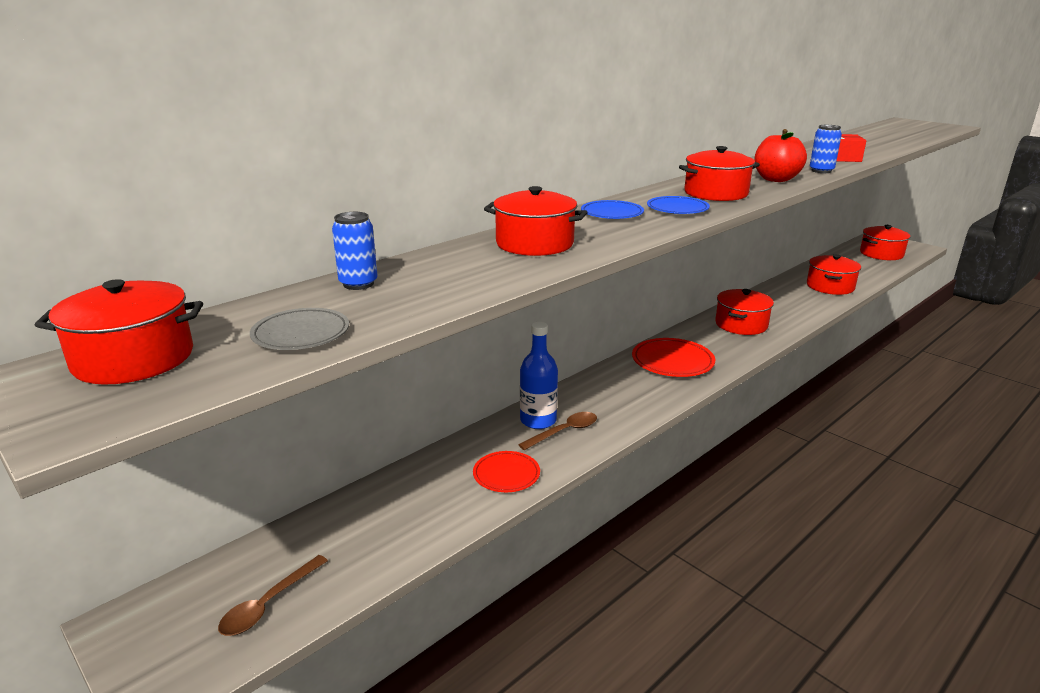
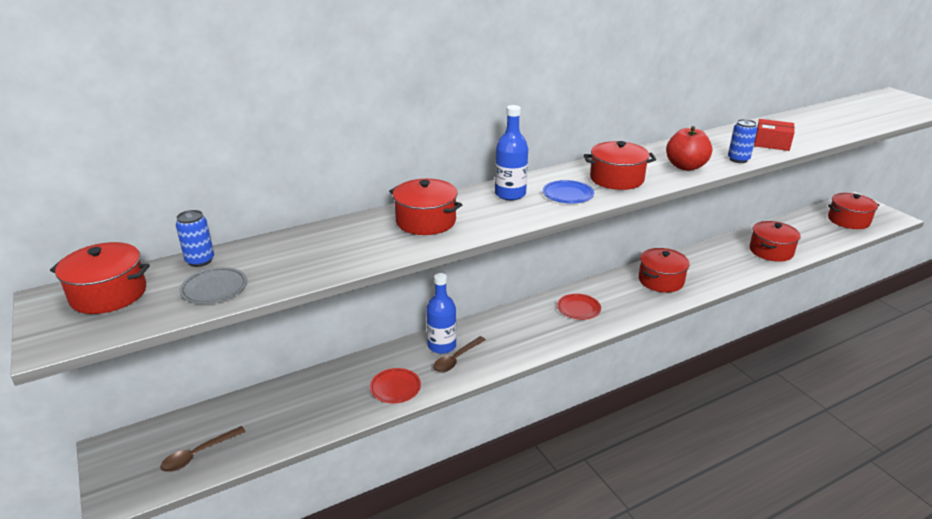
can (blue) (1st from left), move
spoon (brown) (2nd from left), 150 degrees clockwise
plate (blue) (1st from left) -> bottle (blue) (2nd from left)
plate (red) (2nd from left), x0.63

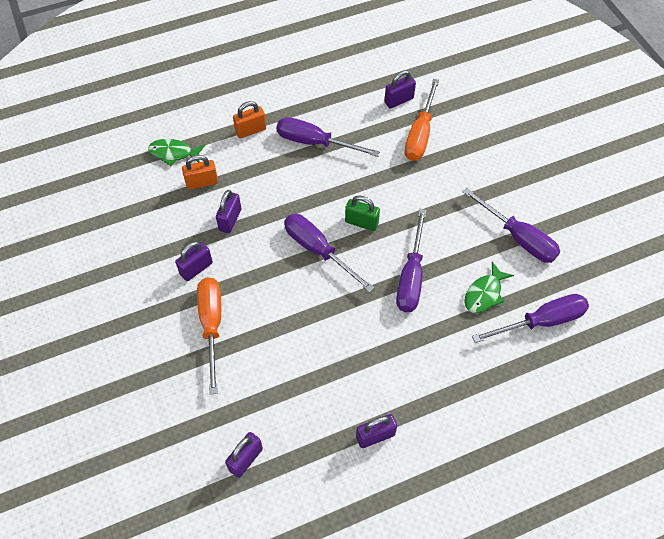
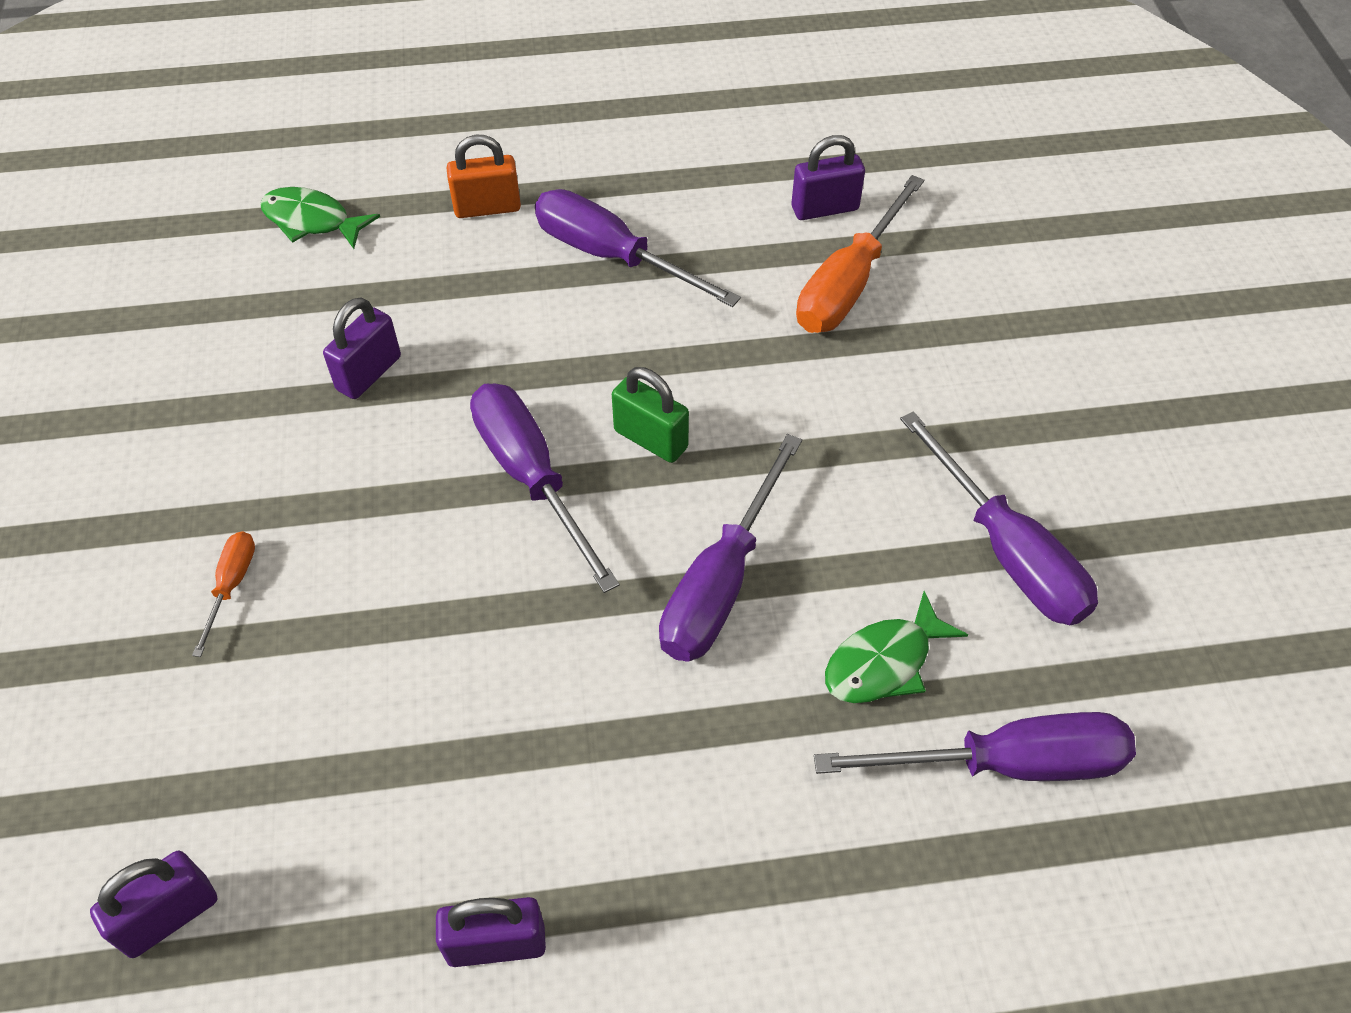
screwdriver (orange) (1st from left), x0.49
padlock (purple) (1st from left) -> none
padlock (orange) (1st from left) -> none

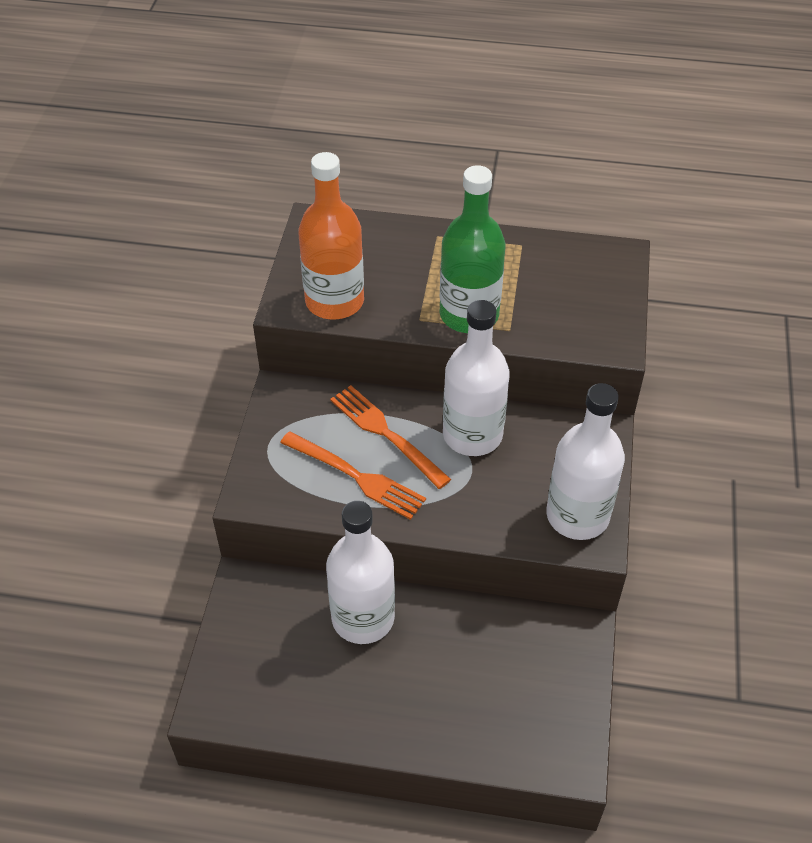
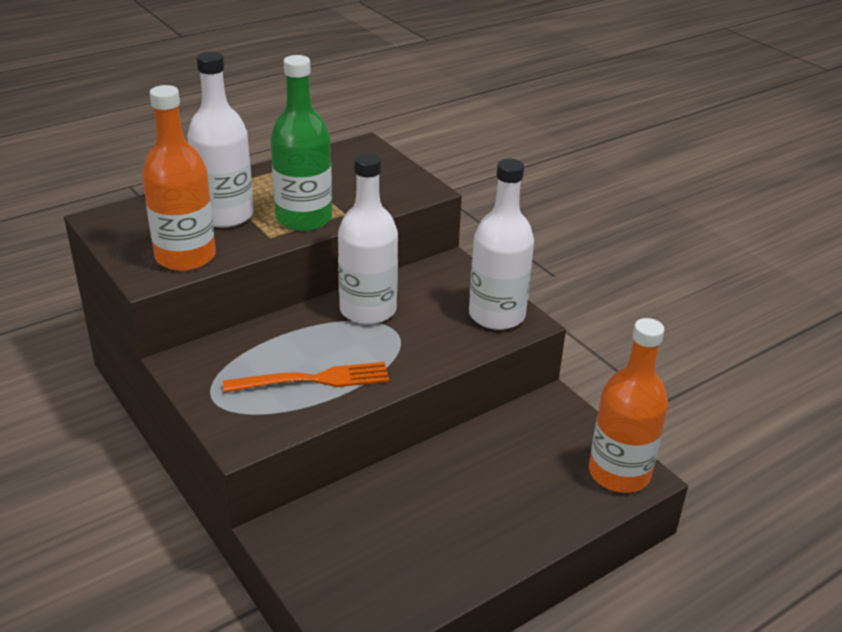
bottle (white) (1st from left), move
none -> bottle (orange) (2nd from left)
fork (orange) (2nd from left) -> none

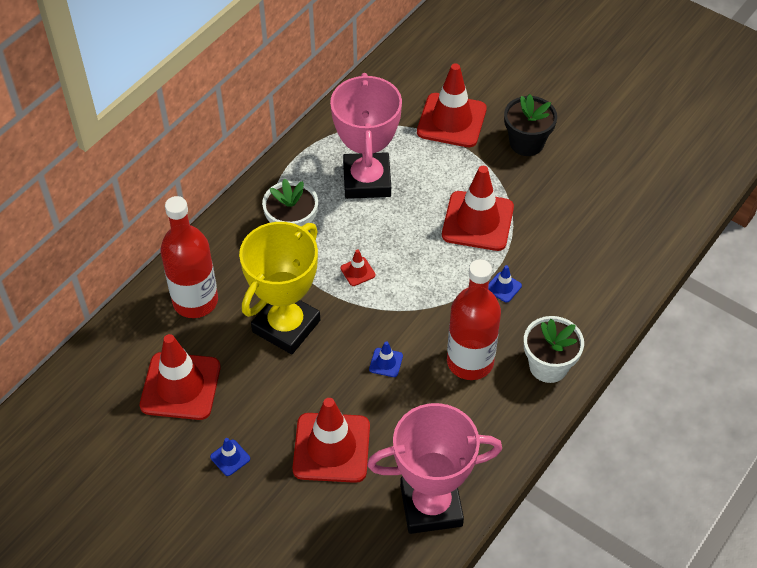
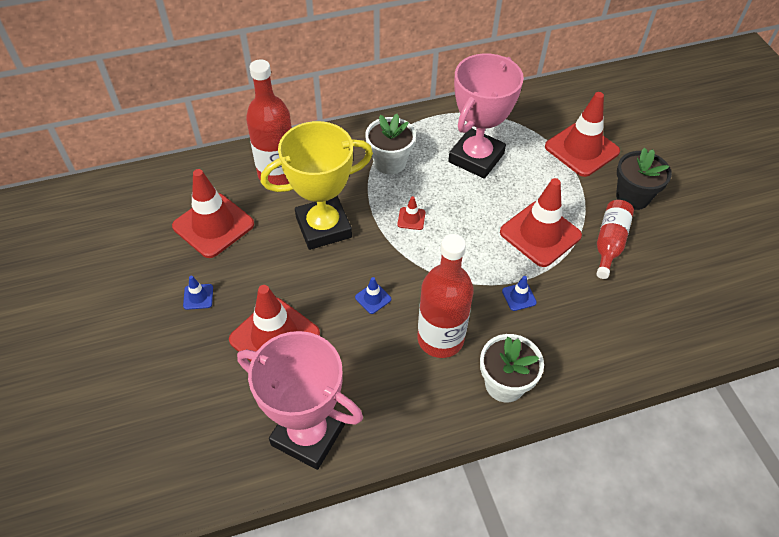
none -> bottle (red) (3rd from left)

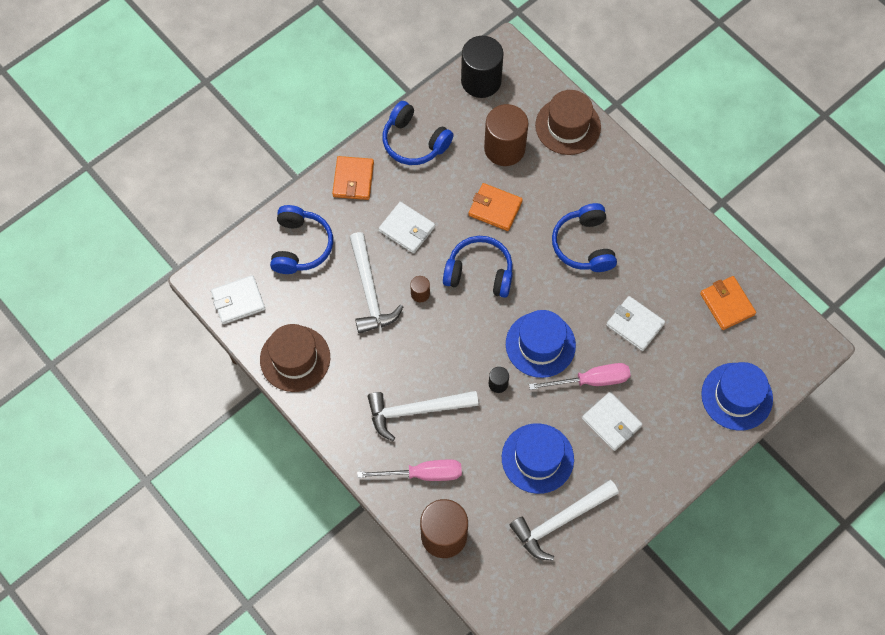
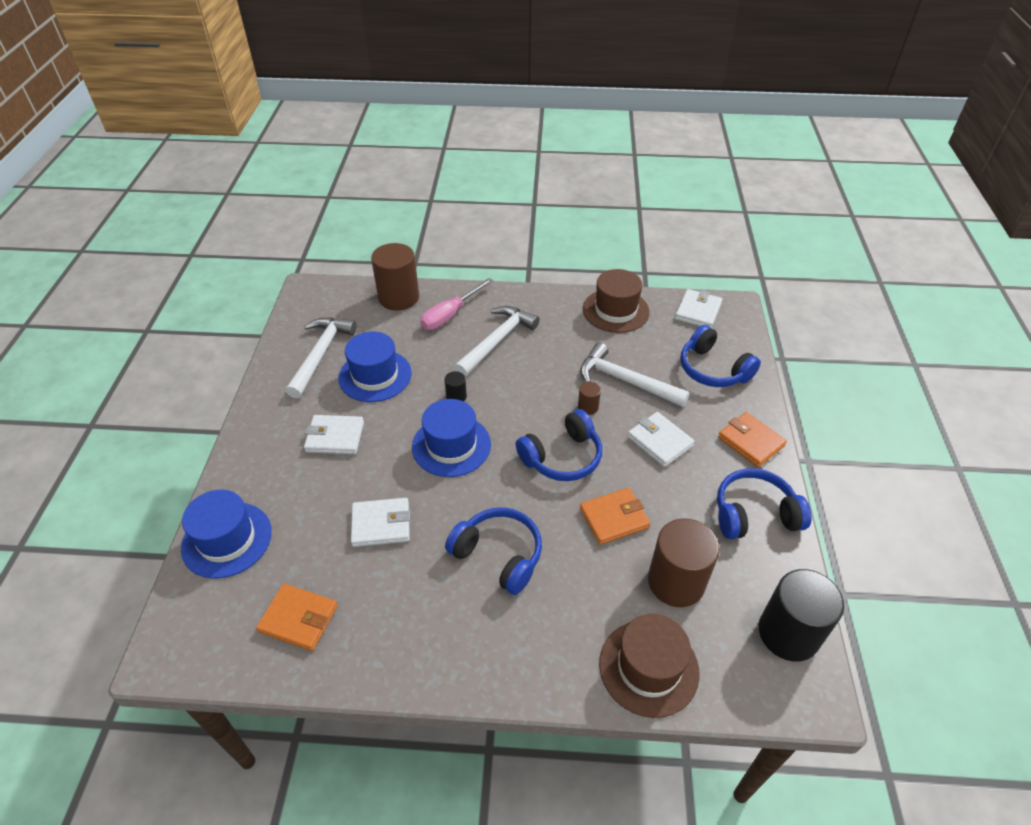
wallet (white) (2nd from left in the first image) -> wallet (white) (3rd from left), 60 degrees clockwise
screwdriver (pink) (2nd from left) -> none

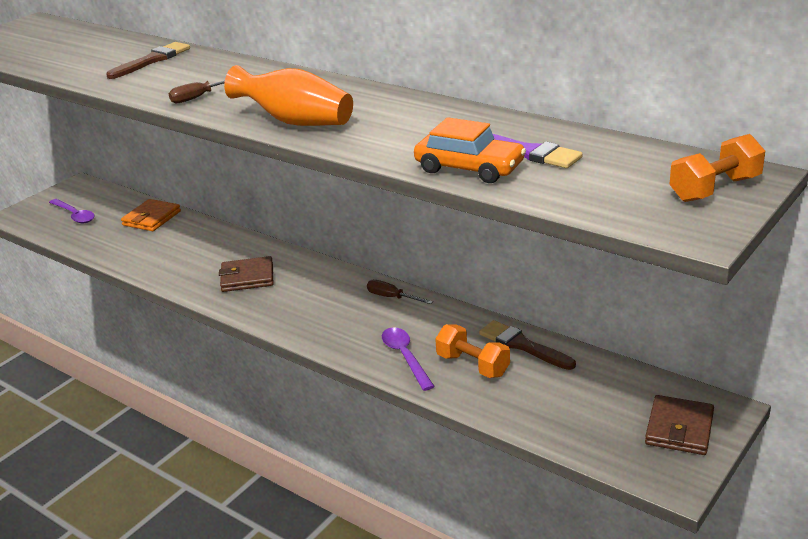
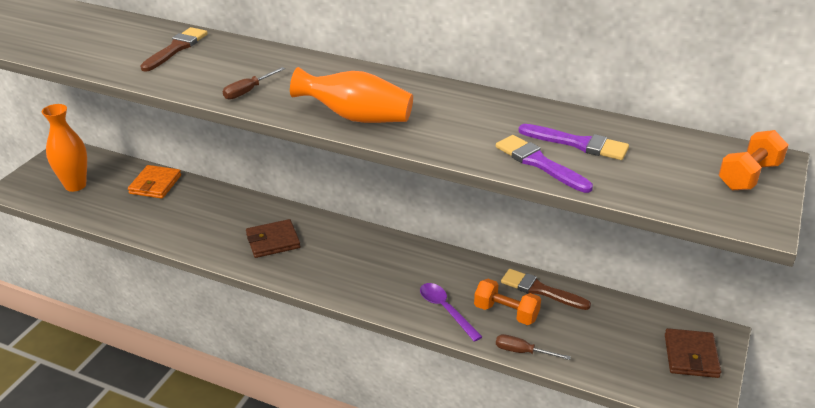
spoon (purple) (1st from left) -> vase (orange) (1st from left)
car (orange) -> brush (purple) (1st from left)
screwdriver (brown) (2nd from left), move

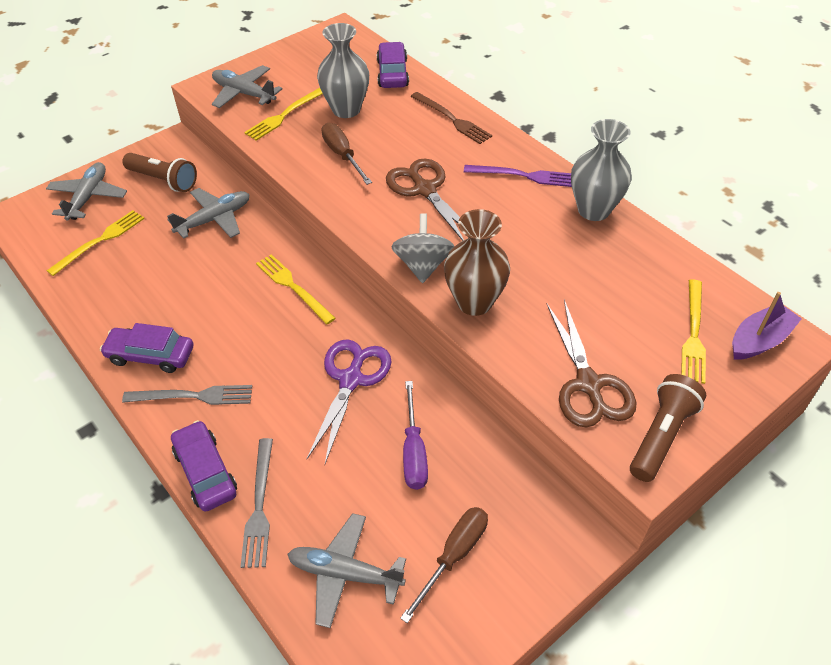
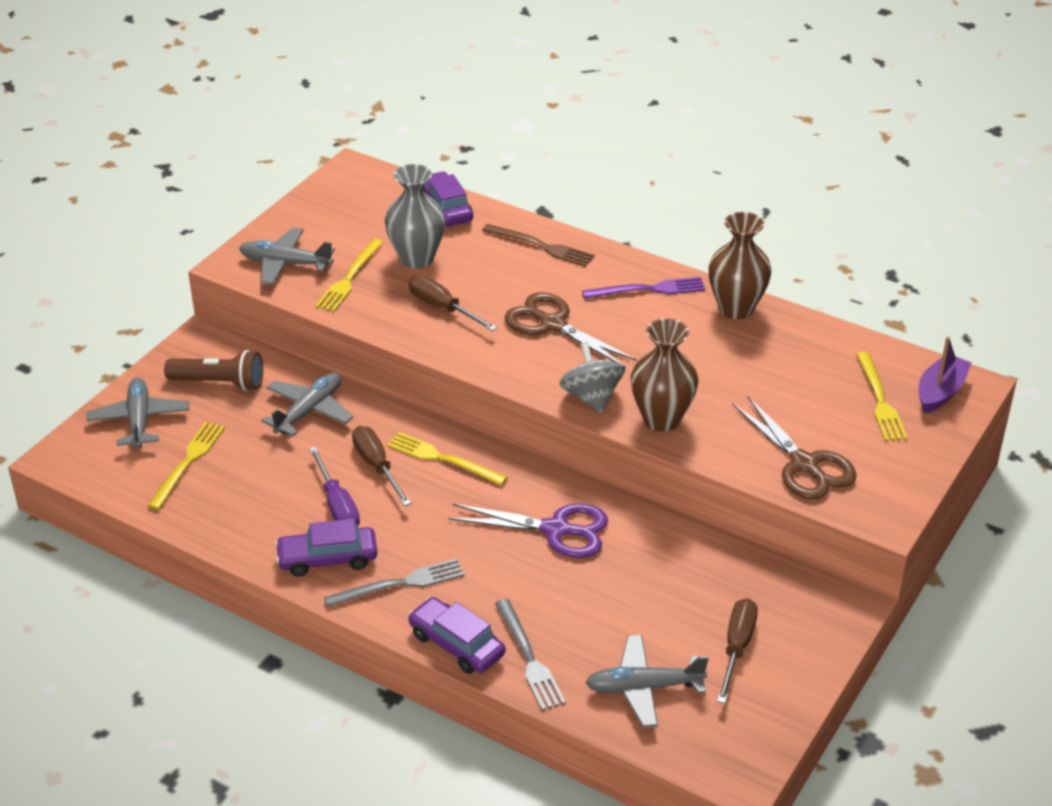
screwdriver (purple), move
none -> screwdriver (brown) (1st from left)
scissors (purple), 105 degrees clockwise
vase (grey) (2nd from left) -> vase (brown) (2nd from left)
flashlight (brown) (2nd from left) -> none

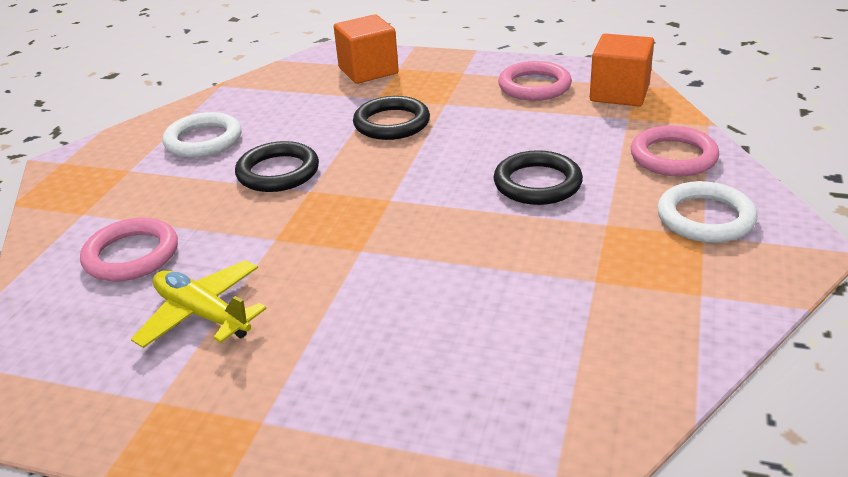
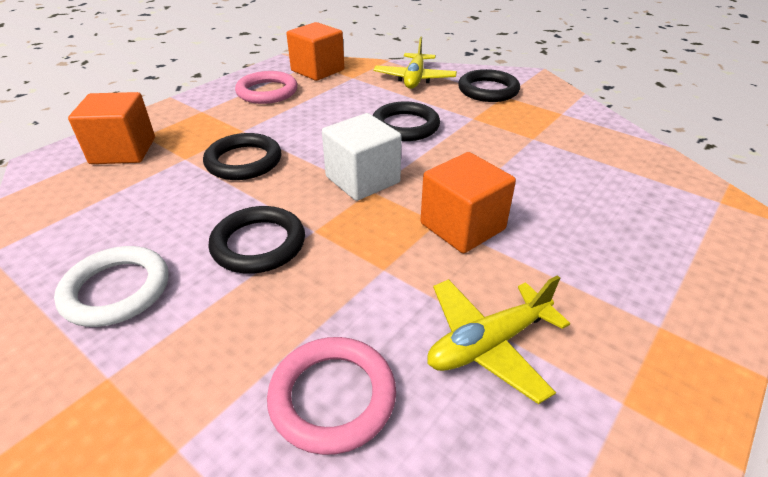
none -> cube (white)
ring (pink) (3rd from left) -> plane (yellow) (1st from left)
none -> cube (orange) (3rd from left)
ring (white) (2nd from left) -> ring (black) (4th from left)

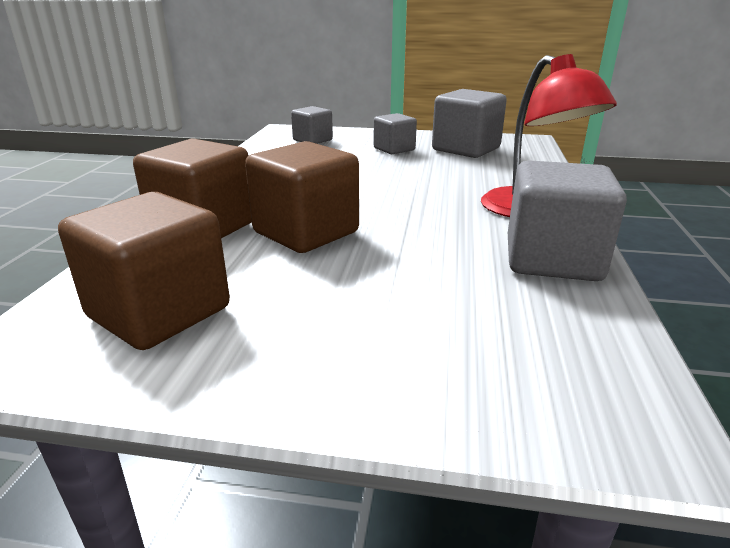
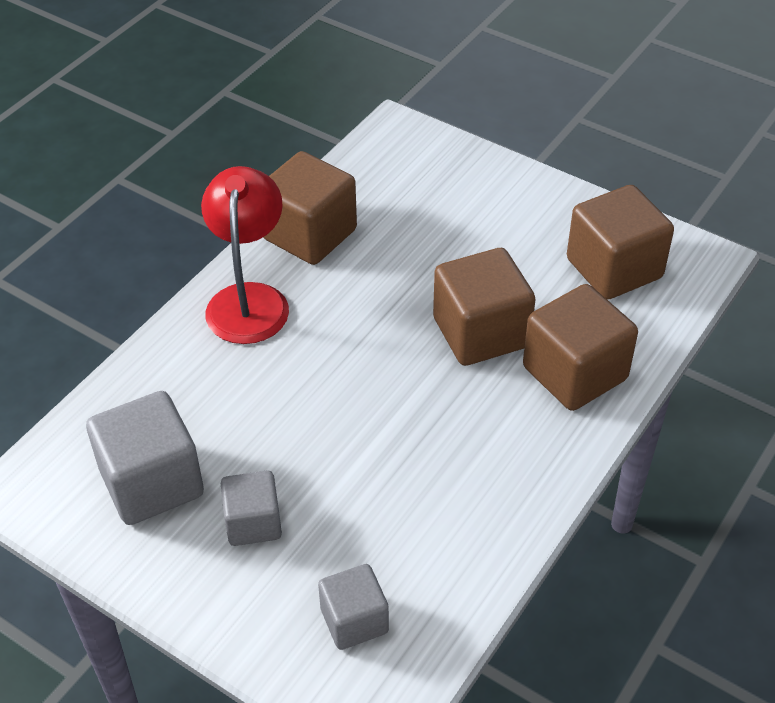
cube (grey) (4th from left) -> cube (brown) (1st from left)

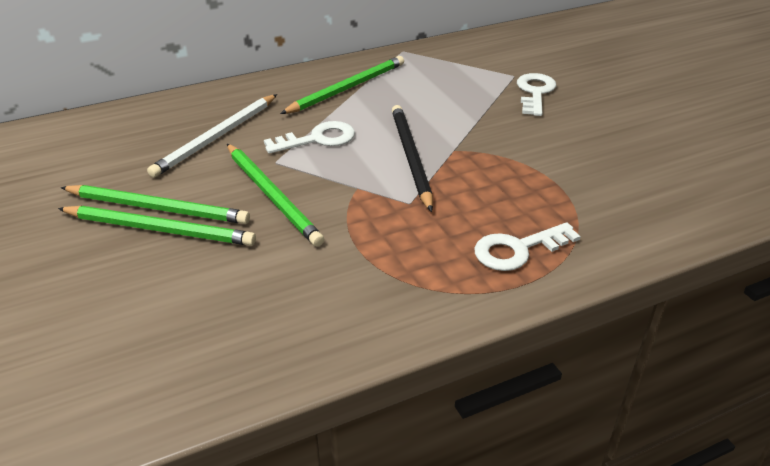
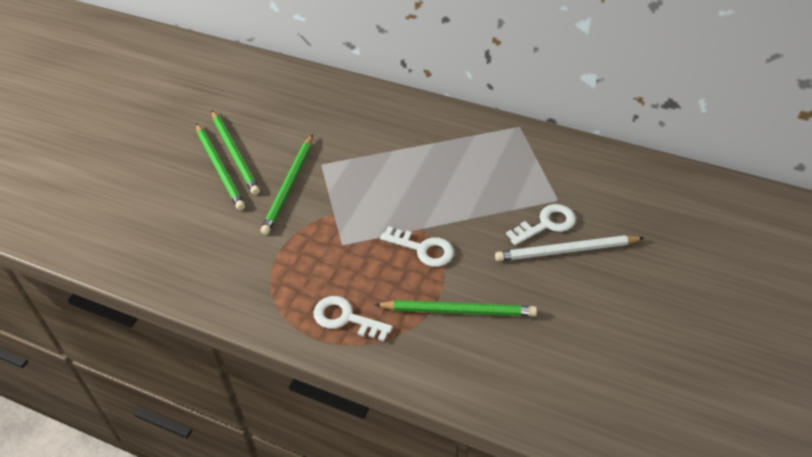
pencil (green) (4th from left), move
key (white) (1st from left in the first image) -> key (white) (2nd from left), move
pencil (white), move
pencil (black) -> none

